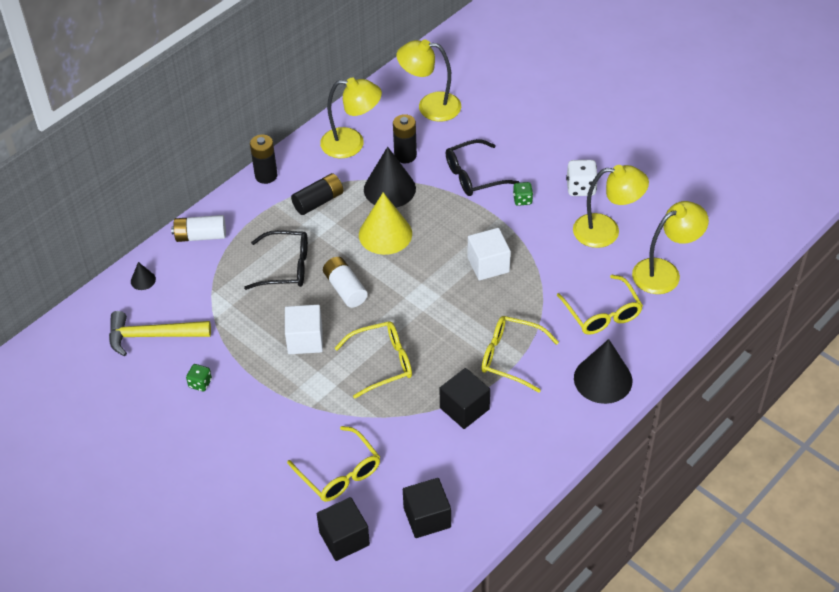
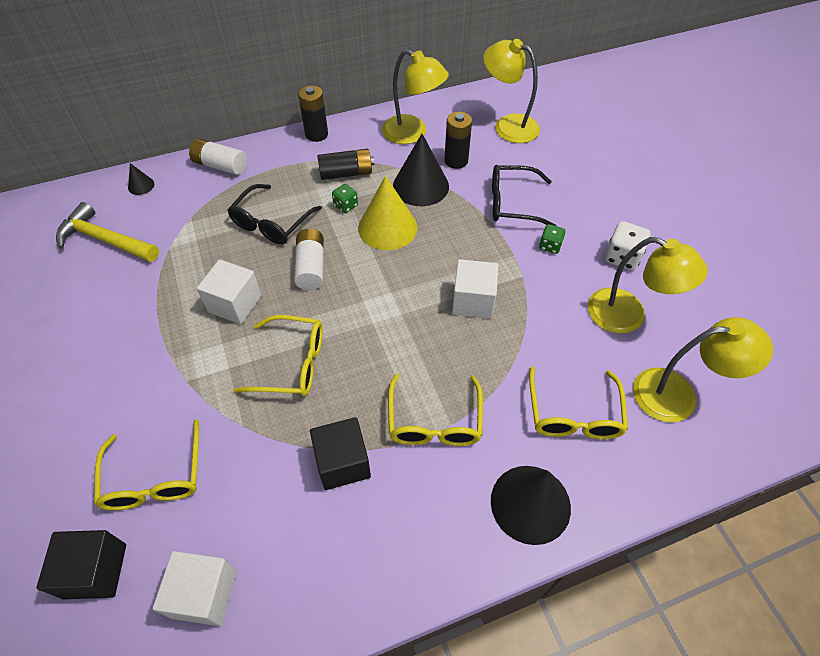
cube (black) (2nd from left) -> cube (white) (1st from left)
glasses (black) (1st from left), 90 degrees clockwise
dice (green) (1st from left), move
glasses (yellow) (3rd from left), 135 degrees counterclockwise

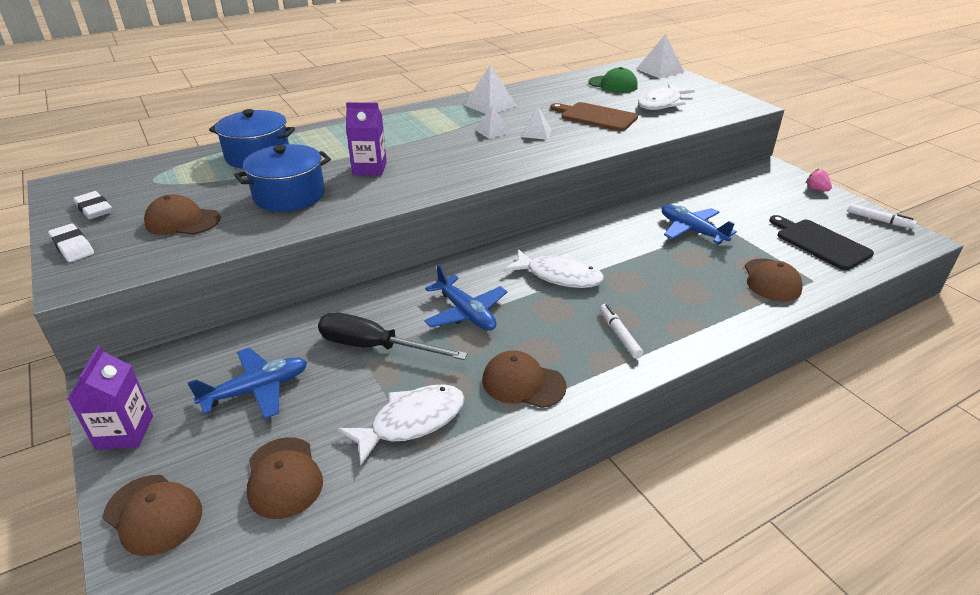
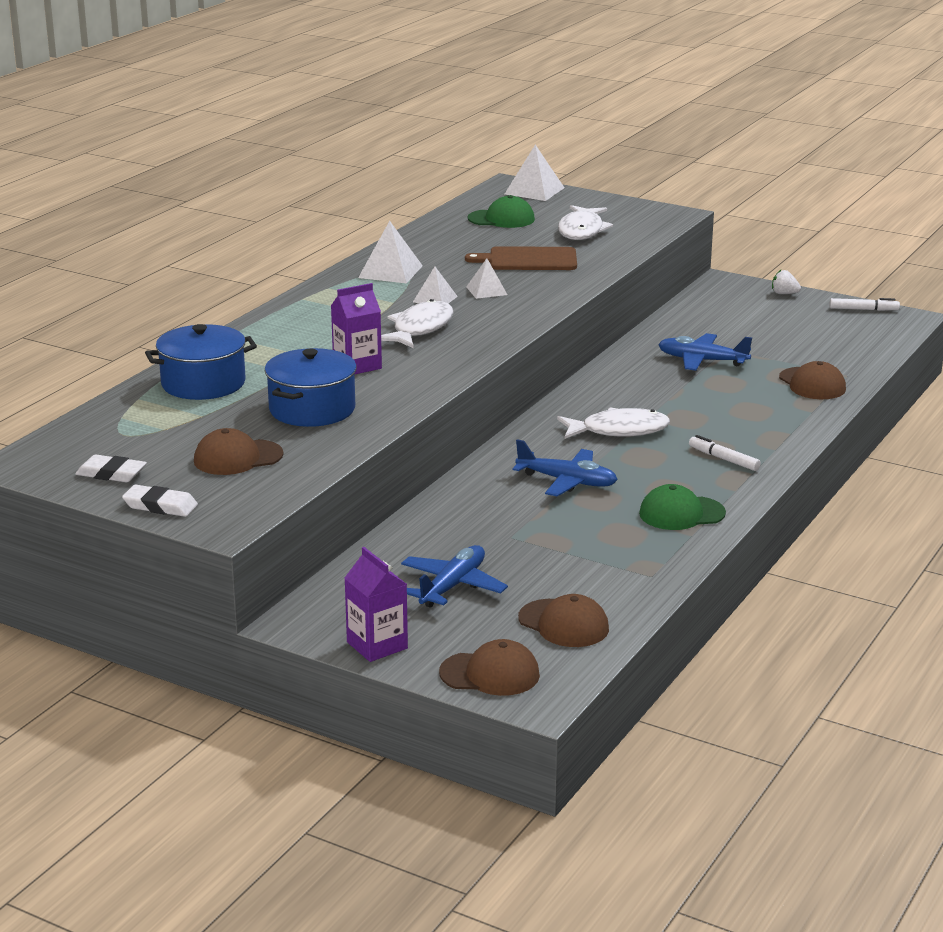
fish (white) (1st from left), move
cap (brown) (4th from left) -> cap (green) (2nd from left)
strawberry (pink) -> strawberry (white)
screwdriver (black) -> none
cutting board (black) -> none

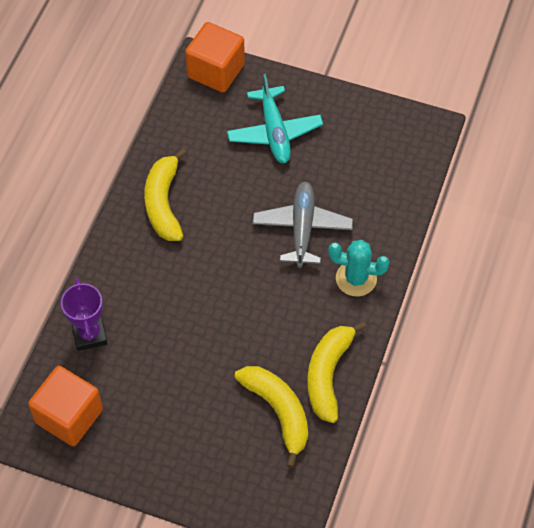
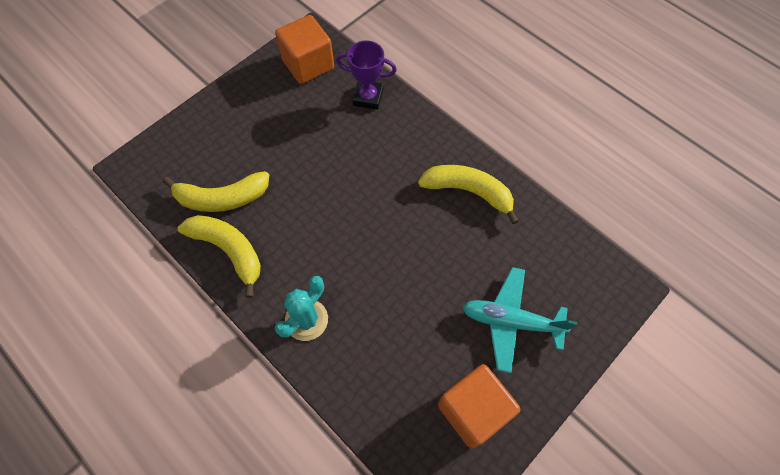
cube (orange) (2nd from left), move
plane (grey) -> none

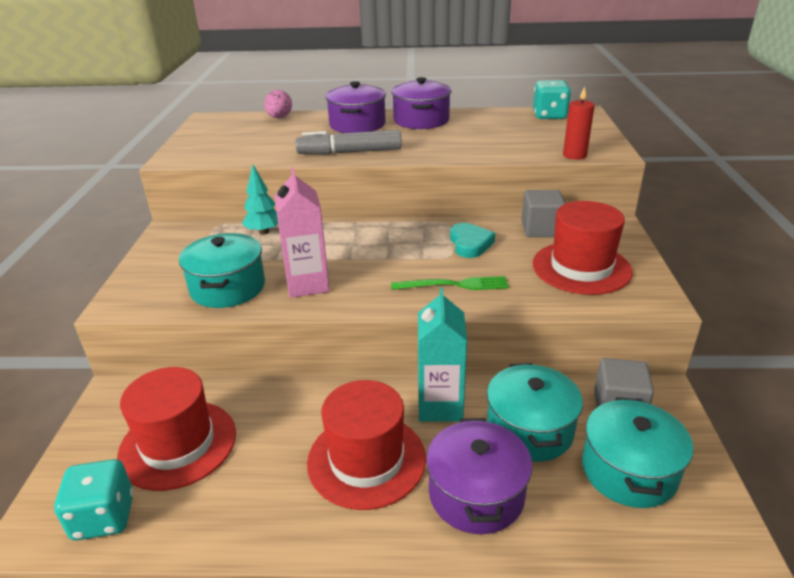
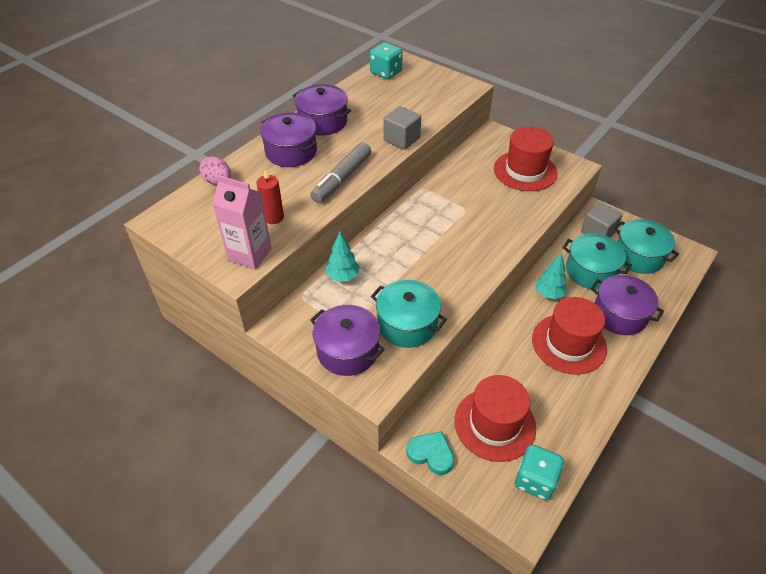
carton (pink), move
candle (red), move
none -> pot (purple) (3rd from left)
cube (grey) (1st from left), move
heart (turquoise), move
carton (turquoise) -> tree (turquoise) (2nd from left)
fork (green) -> none

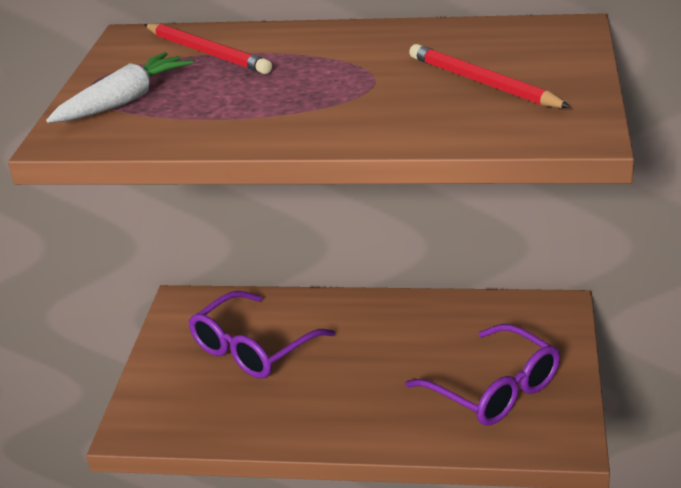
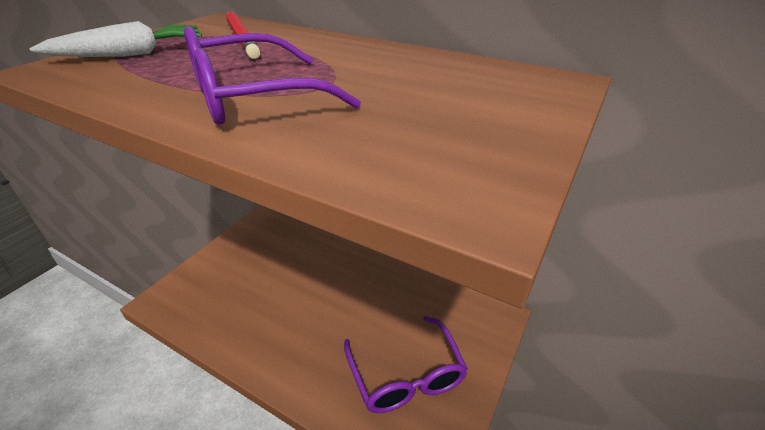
glasses (purple) (1st from left), move
pencil (red) (2nd from left) -> none

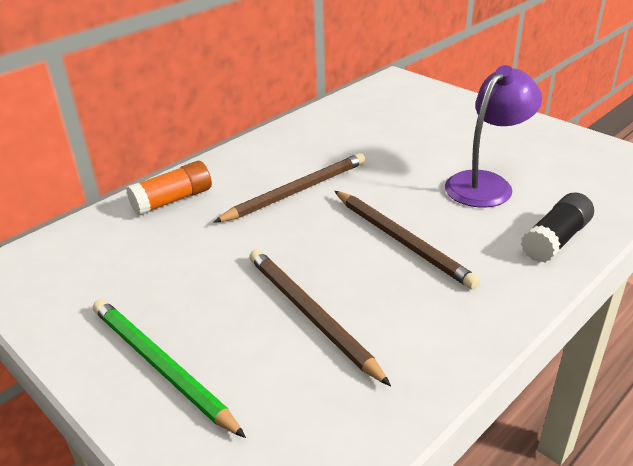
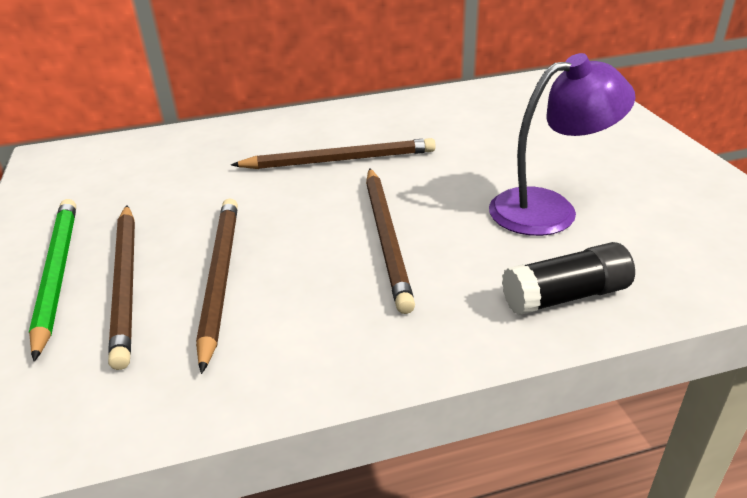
none -> pencil (brown) (1st from left)
glue stick (orange) -> none

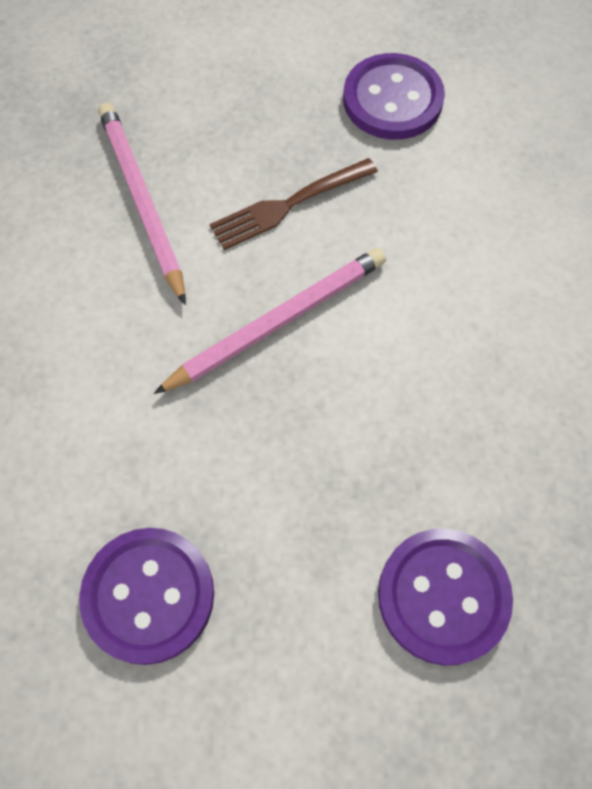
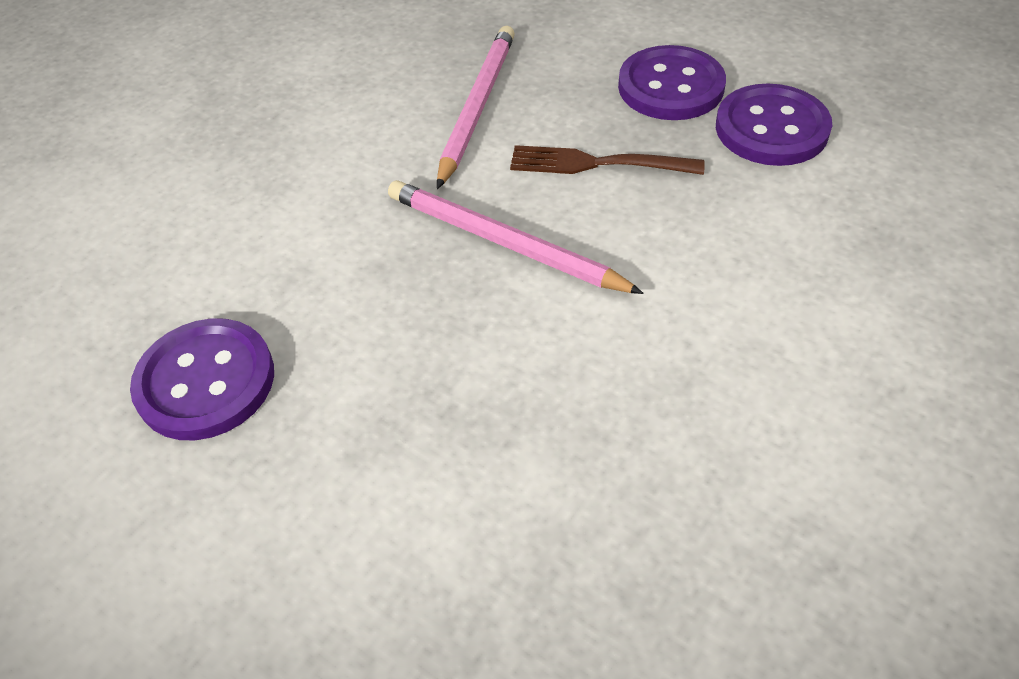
pencil (pink) (2nd from left), 150 degrees counterclockwise
button (purple) (3rd from left in the first image) -> button (purple) (2nd from left), move

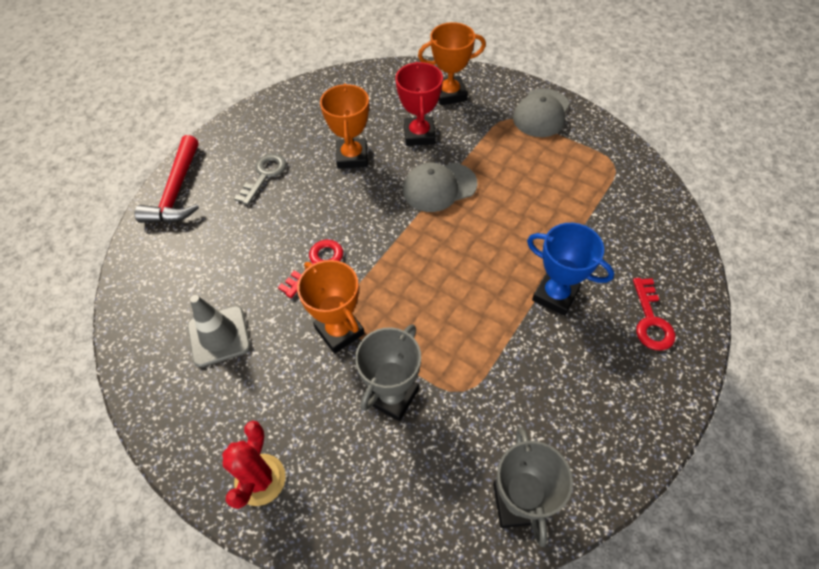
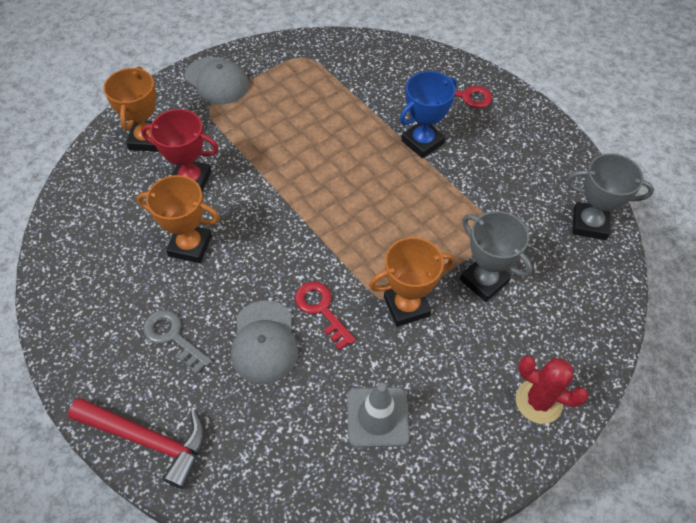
cap (grey) (1st from left in the first image) -> cap (grey) (2nd from left), move

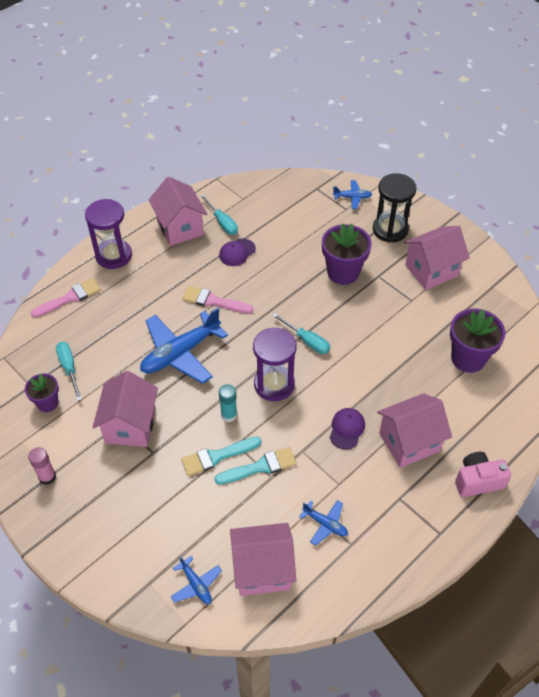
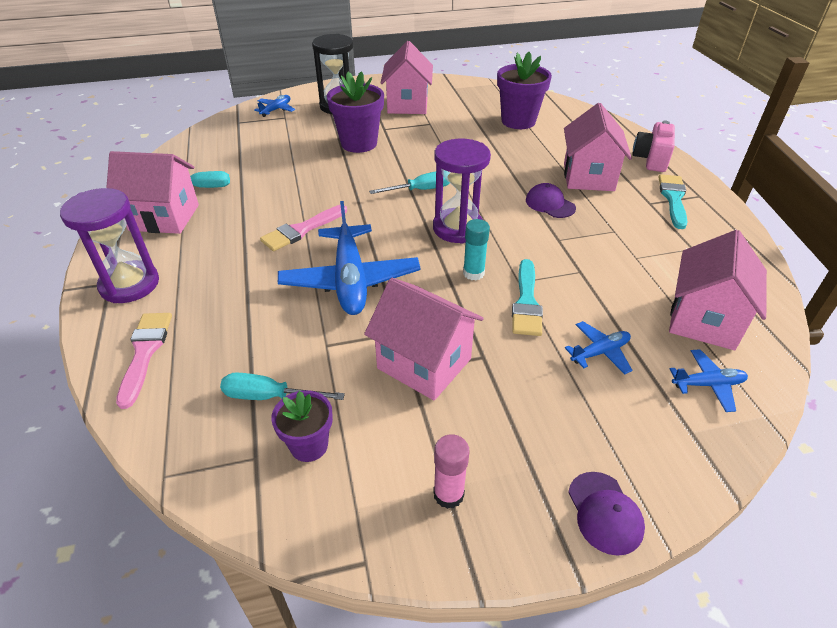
plane (blue) (3rd from left), move
cap (purple) (1st from left in the first image) -> cap (purple) (2nd from left), move
brush (turquoise) (2nd from left), move

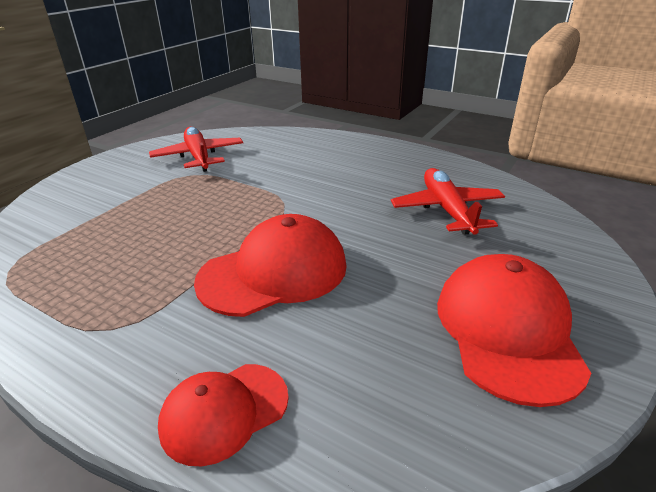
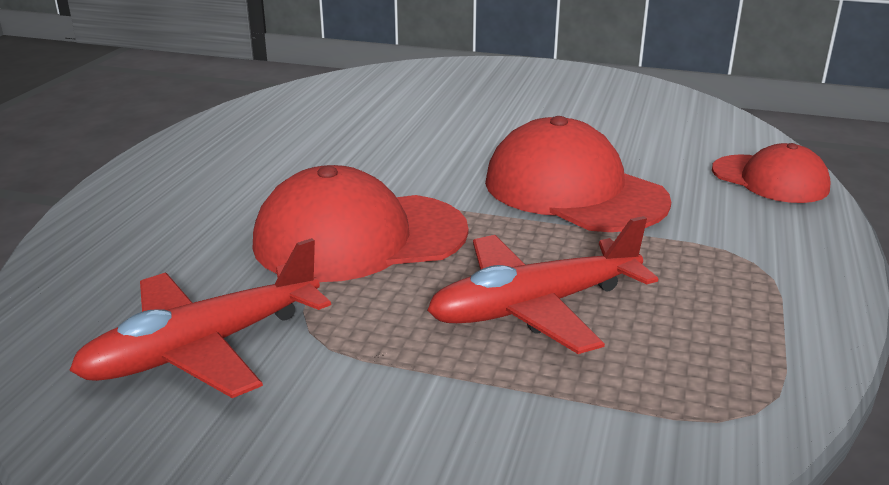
cap (red) (3rd from left in the first image) -> cap (red) (1st from left), move
plane (red) (2nd from left), move

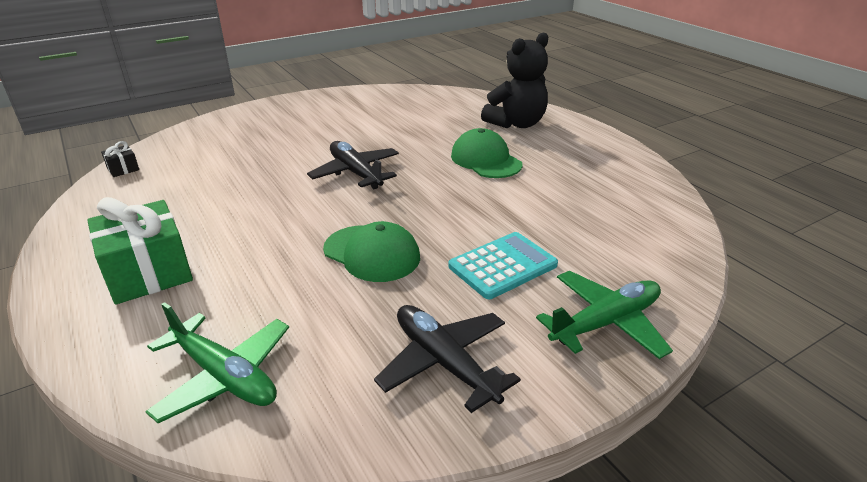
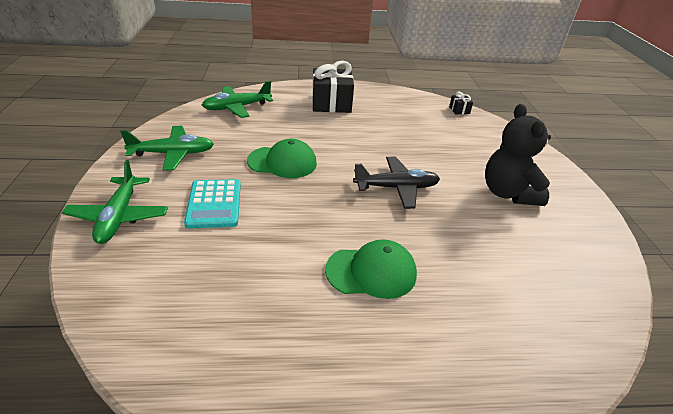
plane (black) (2nd from left) -> plane (green) (2nd from left)
cap (green) (1st from left), 150 degrees counterclockwise
gift (green) -> gift (black) (1st from left)
teddy bear (black), move

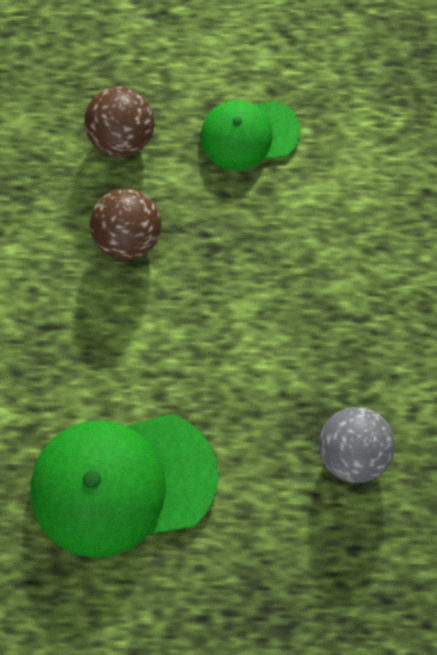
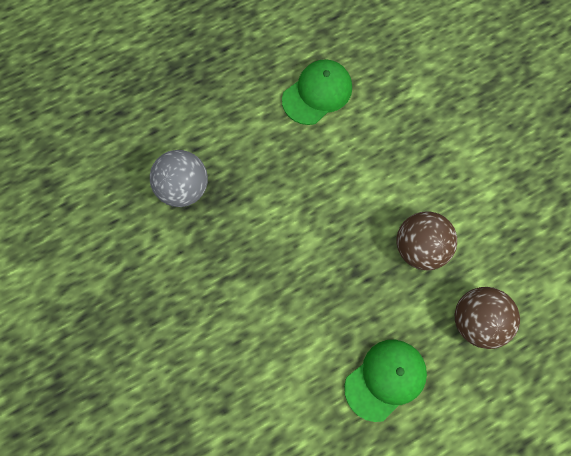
cap (green) (1st from left), x0.58

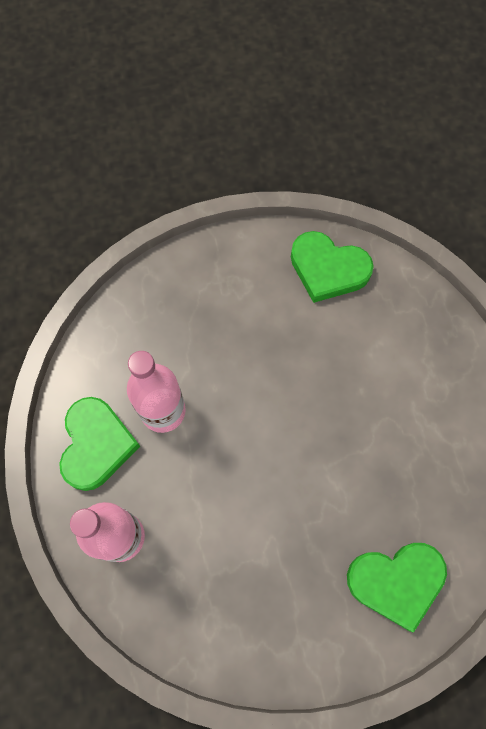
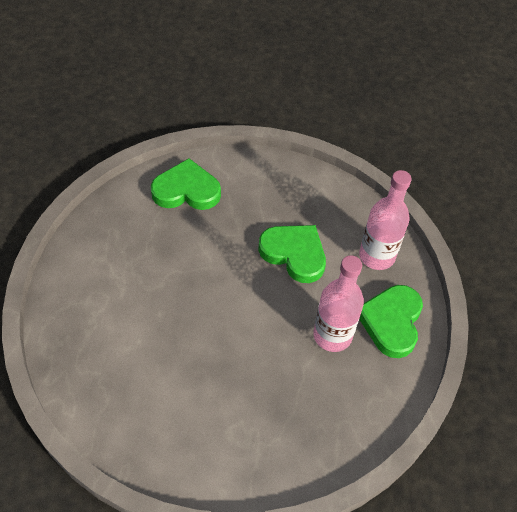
heart (green) (2nd from left), move

